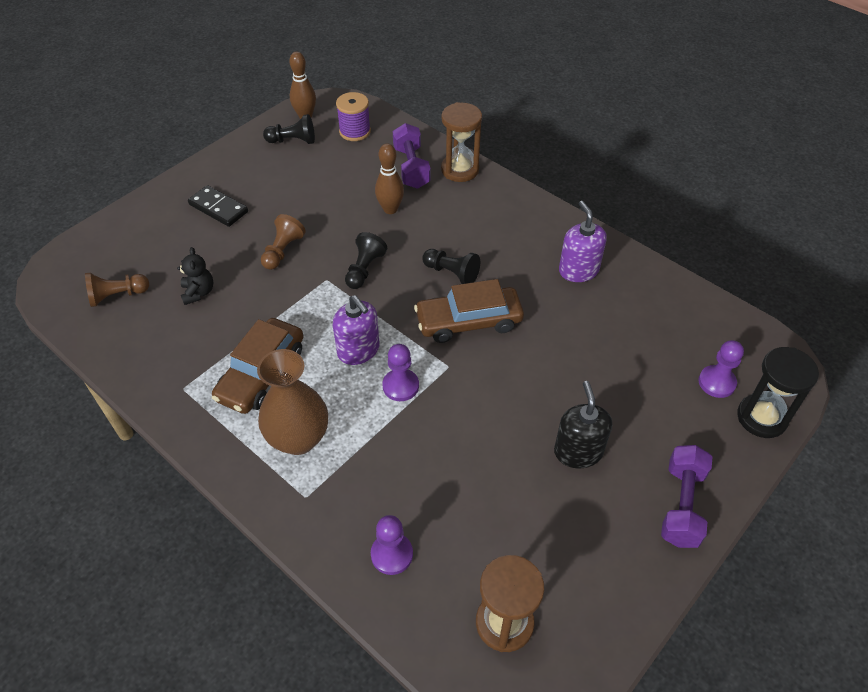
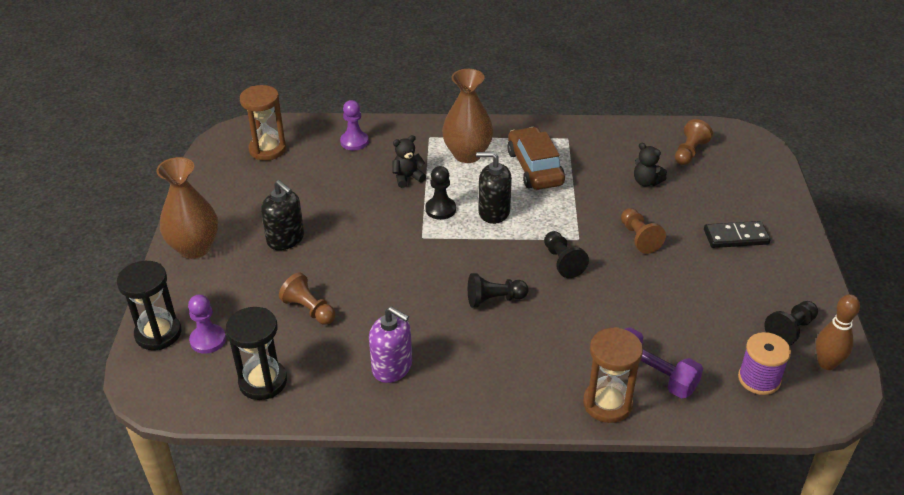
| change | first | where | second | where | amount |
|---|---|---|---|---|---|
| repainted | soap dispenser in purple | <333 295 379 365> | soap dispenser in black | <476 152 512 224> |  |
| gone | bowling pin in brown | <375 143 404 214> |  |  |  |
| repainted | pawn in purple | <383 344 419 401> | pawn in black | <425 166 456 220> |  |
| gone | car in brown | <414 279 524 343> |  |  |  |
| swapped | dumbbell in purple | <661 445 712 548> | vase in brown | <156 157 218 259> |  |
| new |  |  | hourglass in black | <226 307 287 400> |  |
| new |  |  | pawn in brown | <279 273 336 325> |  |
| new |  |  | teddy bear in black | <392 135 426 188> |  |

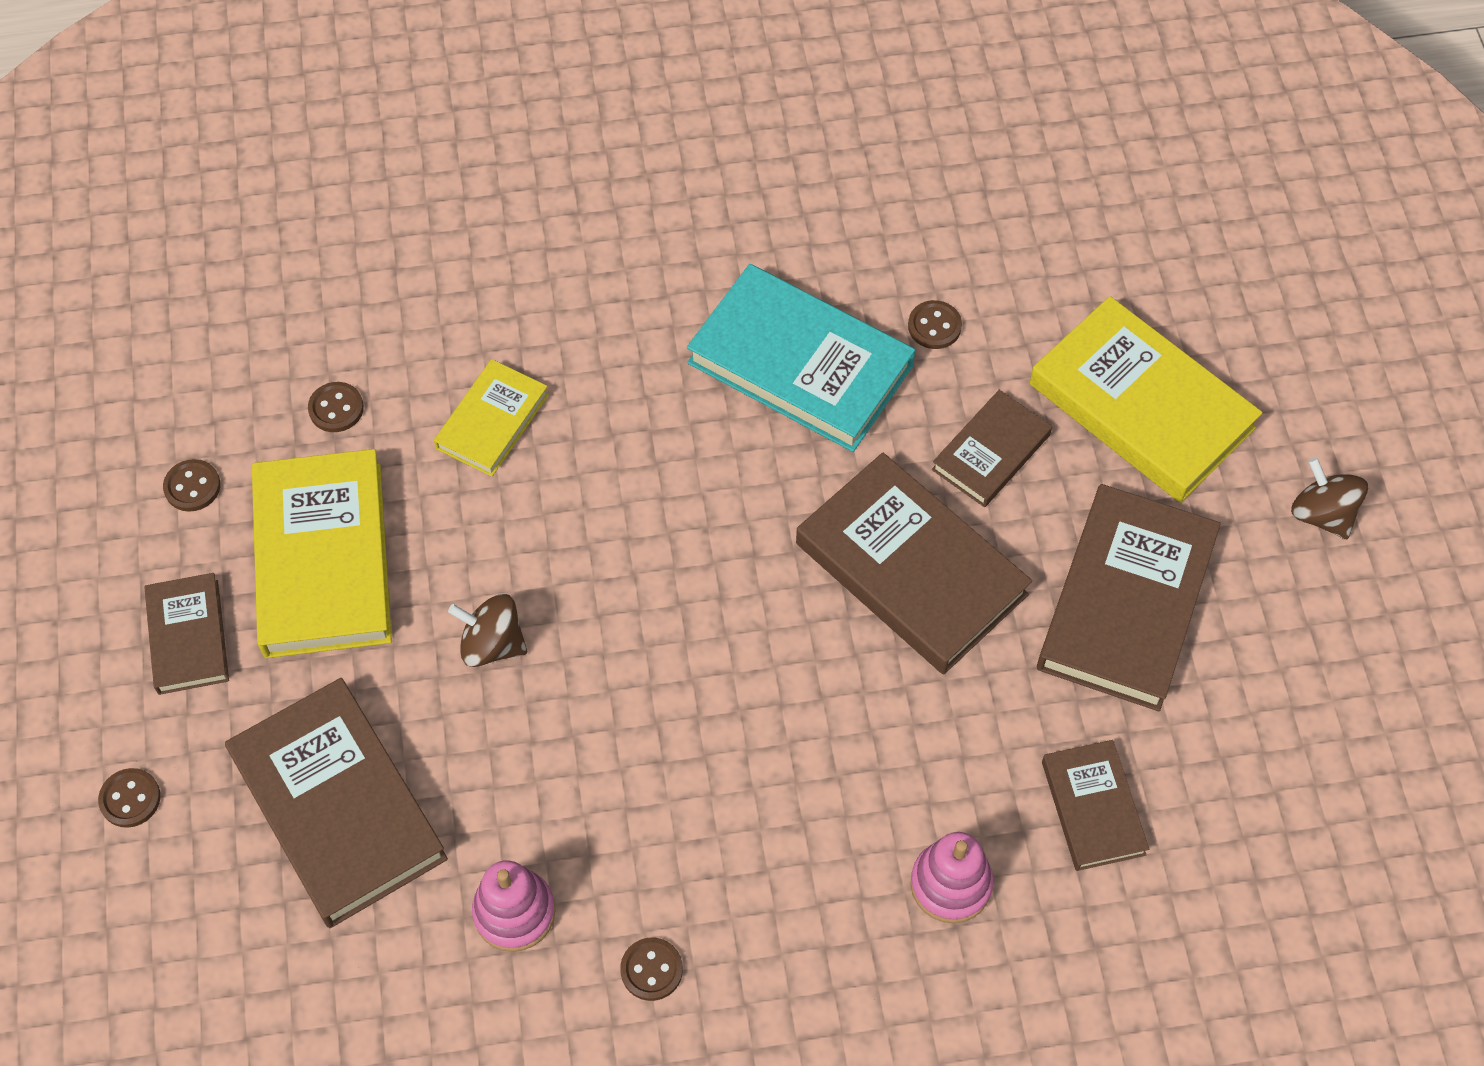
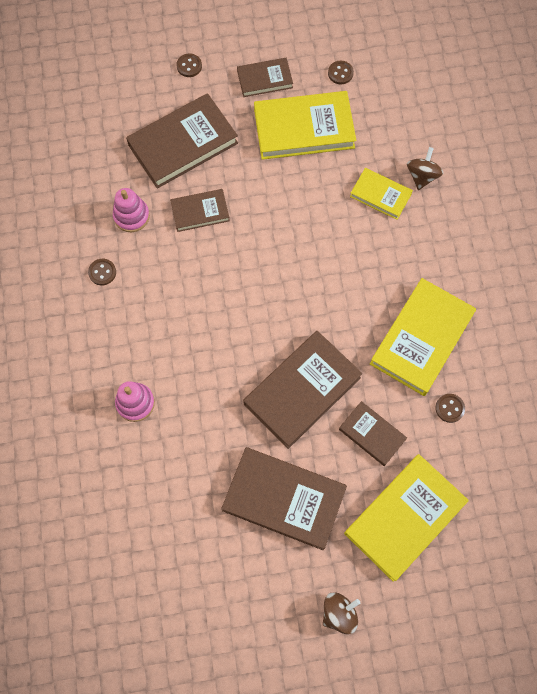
| change | first | where | second | where | amount |
|---|---|---|---|---|---|
| gone | button in brown | <308 382 364 432> |  |  |  |
| shifted | spinning top in brown | <448 594 527 667> |  | <407 147 443 190> |  |
| repainted | book in turquoise | <687 264 915 452> | book in yellow | <370 278 476 396> |  |
| shifted | book in brown | <1042 740 1149 871> |  | <170 189 230 232> |  |

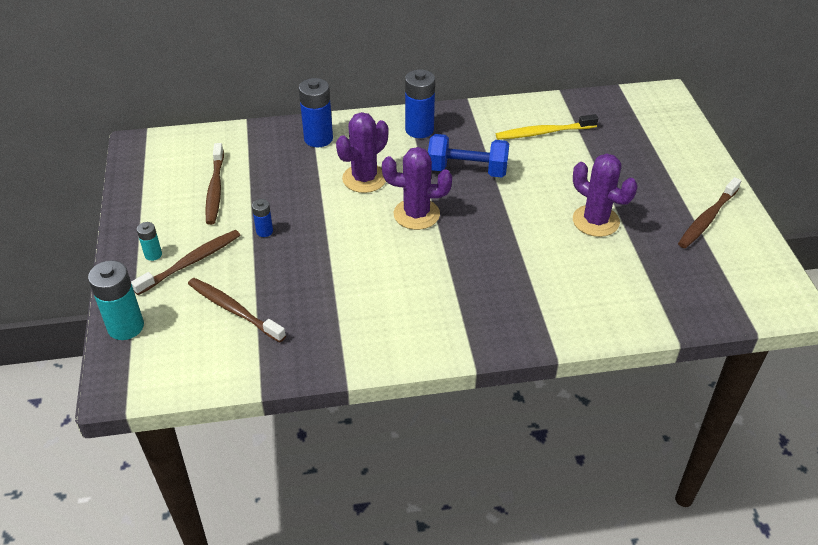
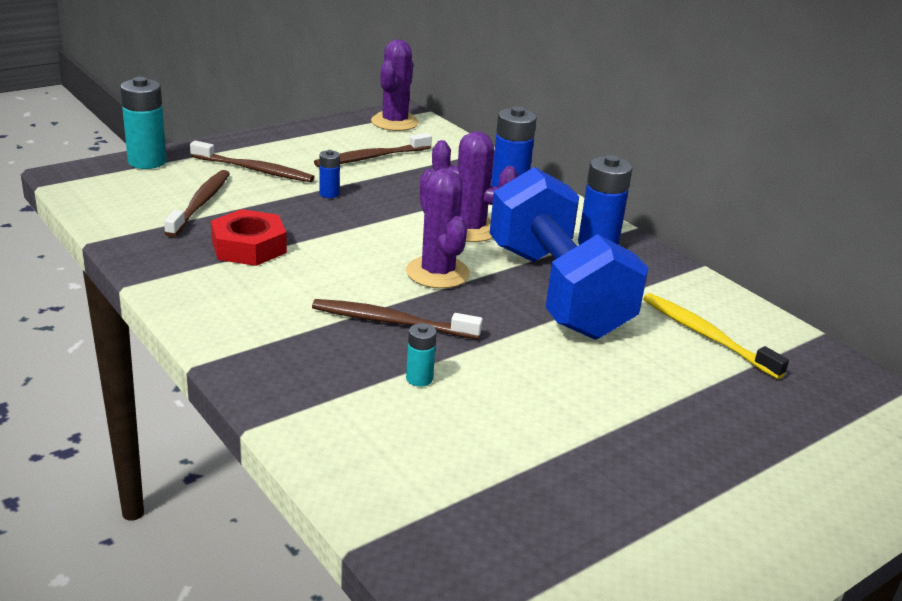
| change | first | where | second | where | amount |
|---|---|---|---|---|---|
| shifted | battery in turquoise | <137 222 162 261> |  | <406 323 437 387> |  |
| scaled | dumbbell in blue | <428 134 509 177> |  | <490 167 648 340> | x1.70 |
| shifted | cactus in purple | <573 153 637 237> |  | <371 39 419 131> |  |
| shifted | toothbrush in brown | <678 177 741 248> |  | <312 299 483 339> |  |
| new |  |  | nut in red | <211 209 287 266> |  |

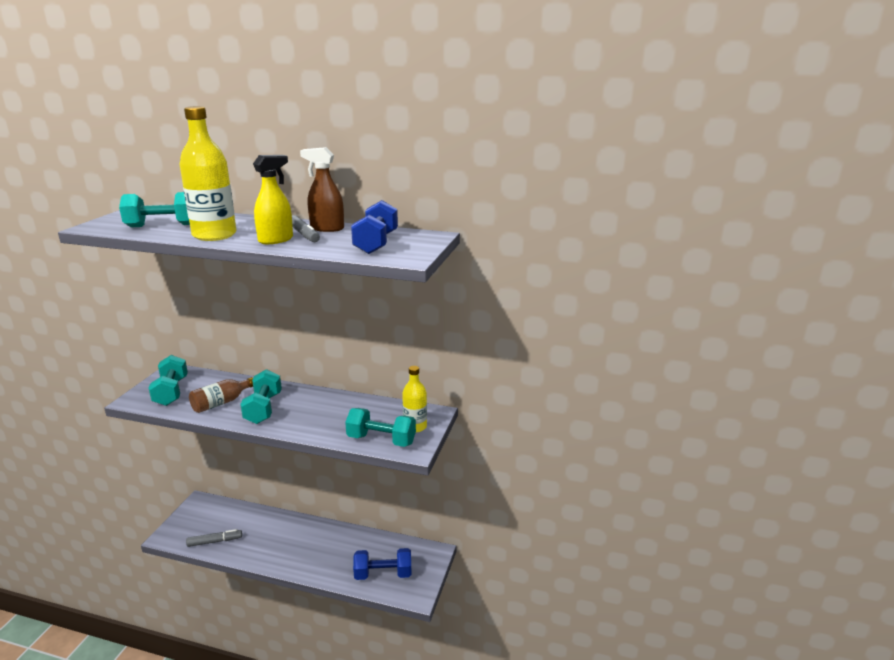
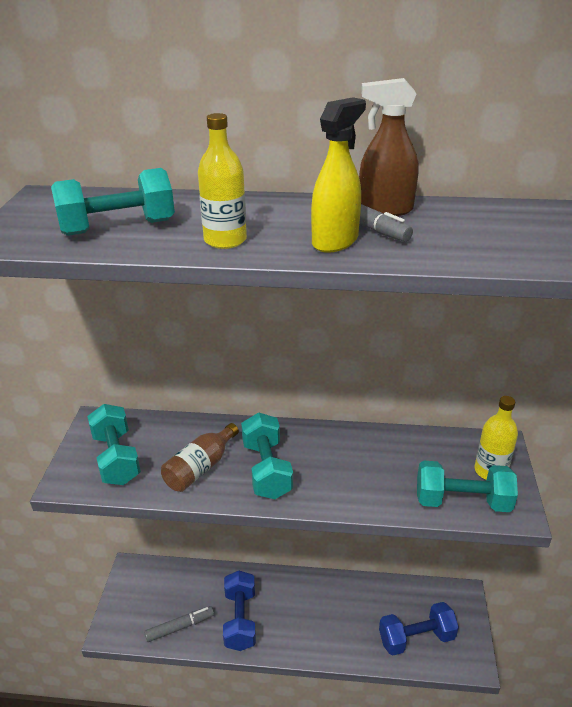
| change | first | where | second | where | amount |
|---|---|---|---|---|---|
| scaled | bottle in yellow | <179 106 237 241> |  | <198 113 247 249> | x0.61 |
| shifted | dumbbell in blue | <351 200 398 254> |  | <223 571 256 651> |  |

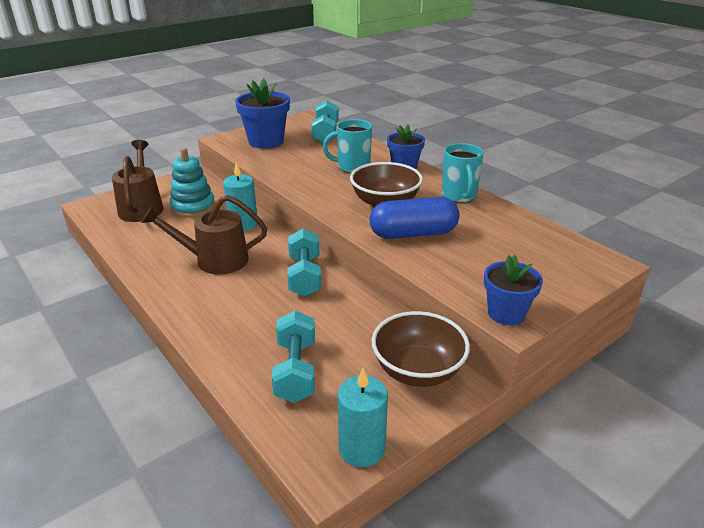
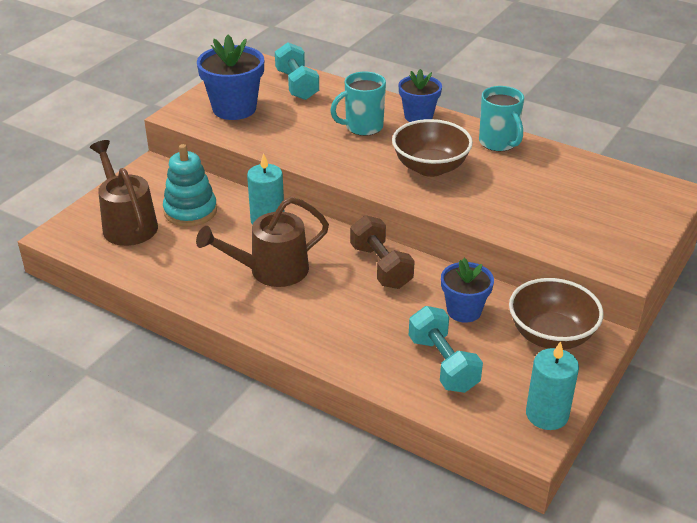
| change | first | where | second | where | amount |
|---|---|---|---|---|---|
| repainted | dumbbell in turquoise | <287 229 321 297> | dumbbell in brown | <350 215 415 289> |  |
| gone | capsule in blue | <370 197 459 239> |  |  |  |
| shifted | flower pot in blue | <484 255 543 325> |  | <441 258 494 323> |  |

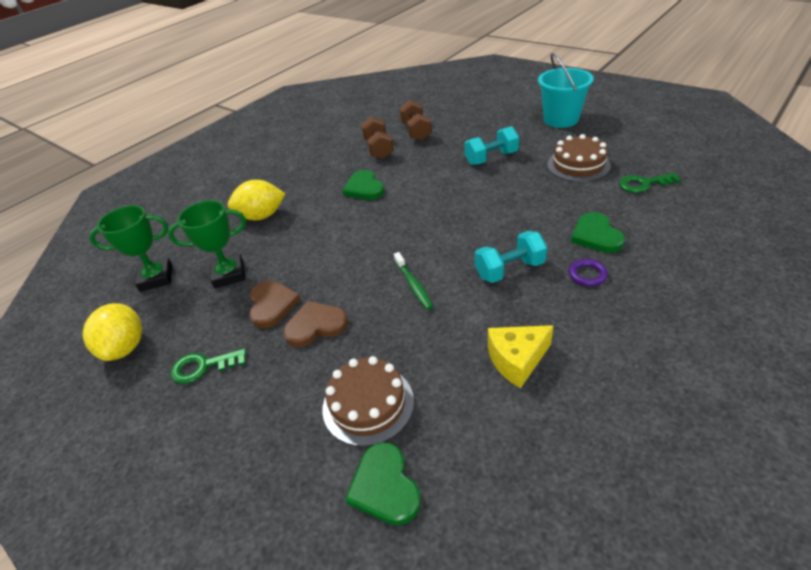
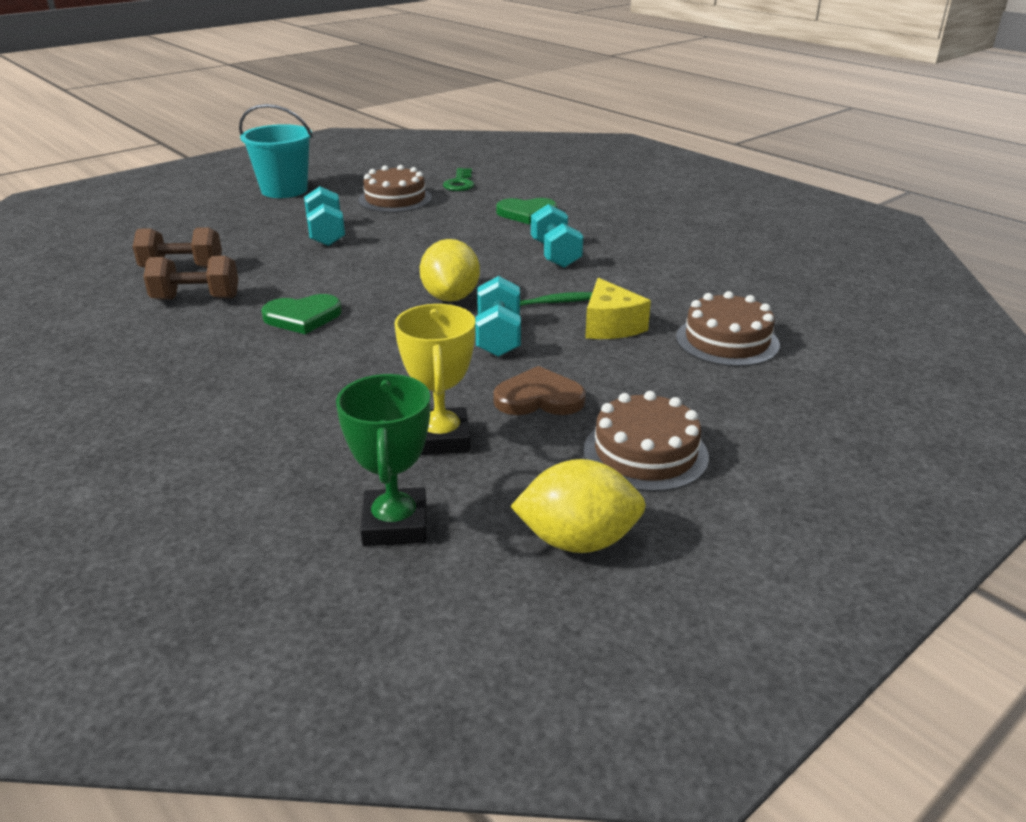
| change | first | where | second | where | amount |
|---|---|---|---|---|---|
| repainted | trophy in green | <168 200 246 288> | trophy in yellow | <394 304 475 455> |  |
| swapped | key in green | <170 348 247 384> | cake in brown | <583 391 709 492> |  |
| shifted | lemon in yellow | <228 180 286 220> |  | <420 239 480 302> |  |
| gone | heart in brown | <283 301 348 347> |  |  |  |
| gone | heart in green | <345 442 421 525> |  |  |  |
| shifted | cheese in yellow | <488 325 554 388> |  | <585 278 651 339> |  |
| gone | ring in purple | <569 259 608 286> |  |  |  |
| new |  |  | dumbbell in turquoise | <475 276 521 357> |  |

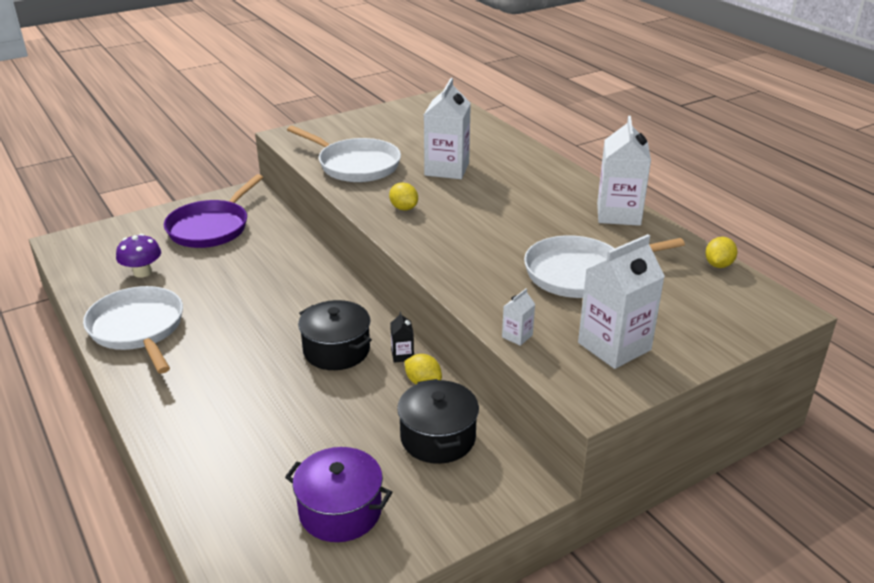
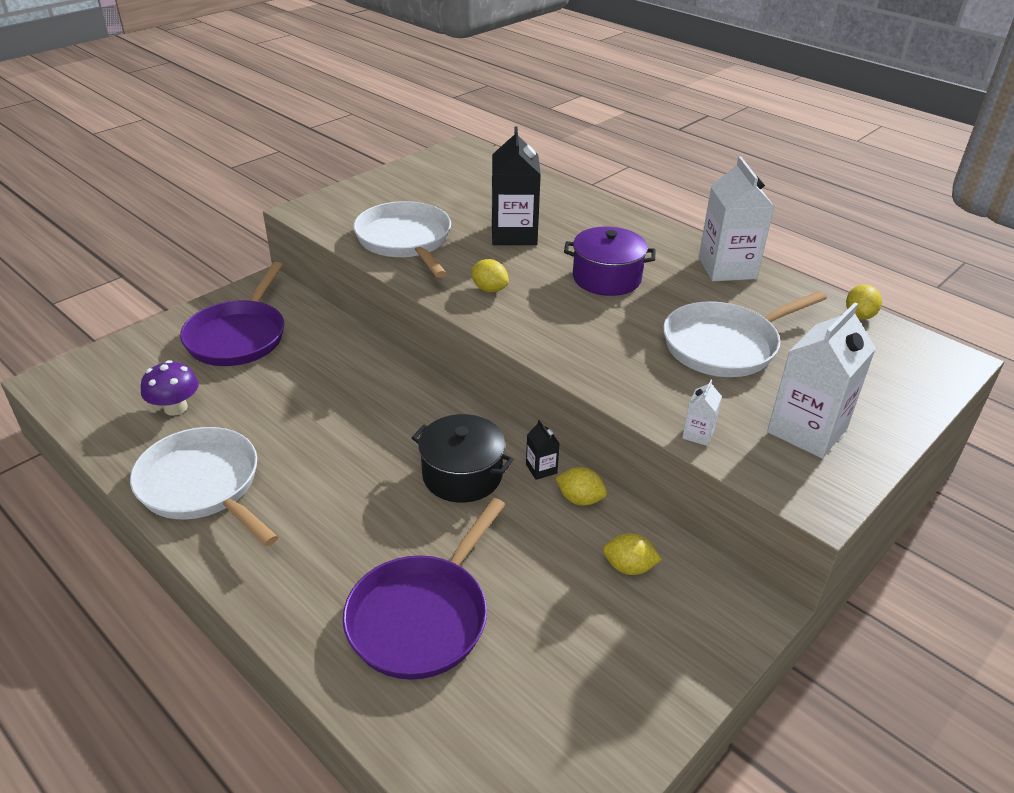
| change | first | where | second | where | amount |
|---|---|---|---|---|---|
| shifted | pot in purple | <285 447 392 542> |  | <564 226 655 296> |  |
| rotated | pan in white | <287 126 401 182> |  | <353 201 451 278> | 135 degrees counterclockwise |
| swapped | pot in black | <397 379 479 464> | lemon in yellow | <603 533 662 575> |  |
| repainted | carton in white | <424 78 471 179> | carton in black | <492 126 541 245> |  |
| new |  |  | pan in purple | <343 498 505 680> |  |

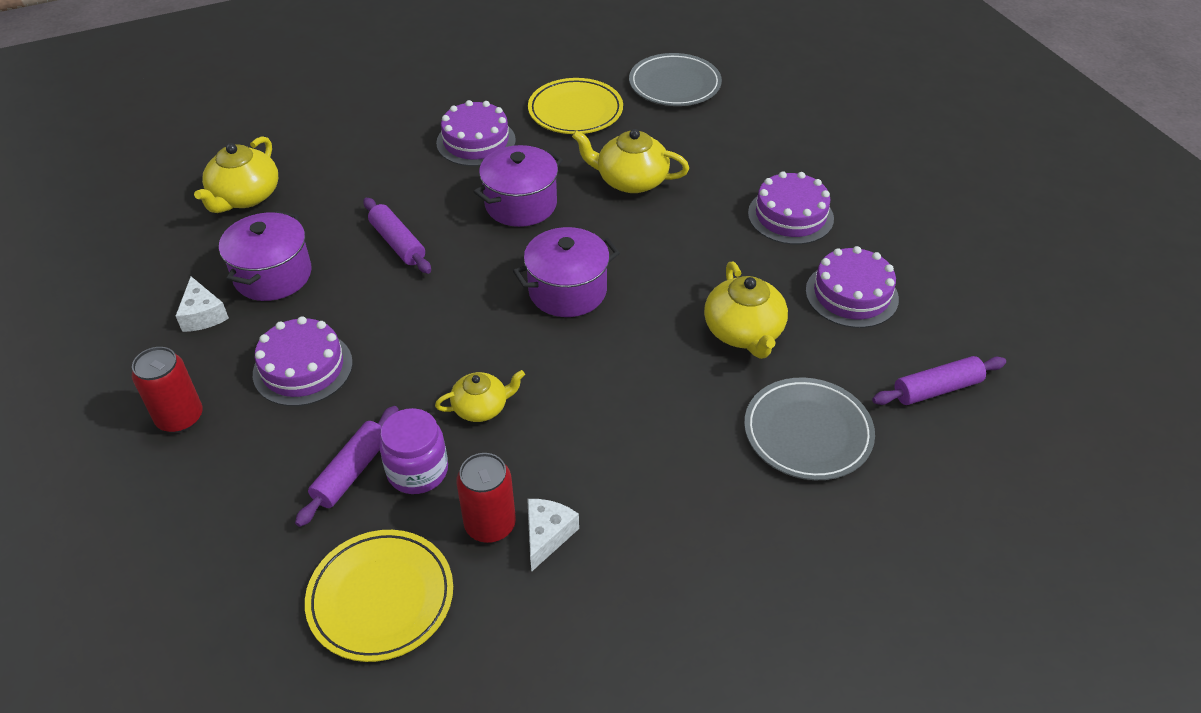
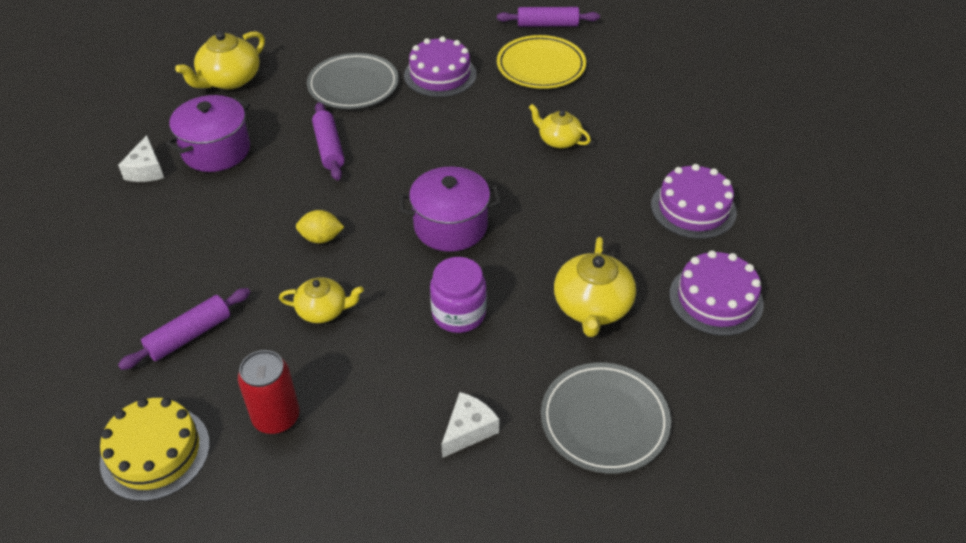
| change | first | where | second | where | amount |
|---|---|---|---|---|---|
| gone | can in red | <132 347 203 433> |  |  |  |
| gone | cake in purple | <253 316 353 406> |  |  |  |
| swapped | plate in yellow | <305 530 453 662> | cake in yellow | <100 398 210 501> |  |
| shifted | jar in purple | <379 408 448 494> |  | <430 257 487 333> |  |
| gone | pot in purple | <474 145 563 227> |  |  |  |
| shifted | cheese in white | <527 499 579 572> |  | <441 392 499 458> |  |
| scaled | teapot in yellow | <572 129 689 193> |  | <529 104 591 148> | x0.64 |
| shifted | plate in grey | <629 53 722 106> |  | <307 53 399 109> |  |
| shifted | rolling pin in purple | <872 356 1006 405> |  | <497 7 600 27> |  |
| new |  |  | lemon in yellow | <296 210 344 243> |  |

